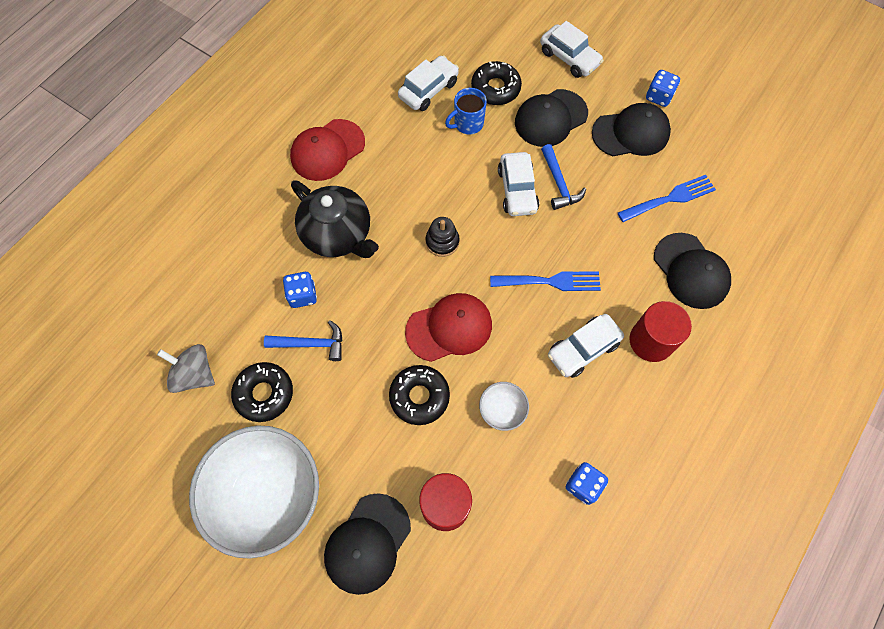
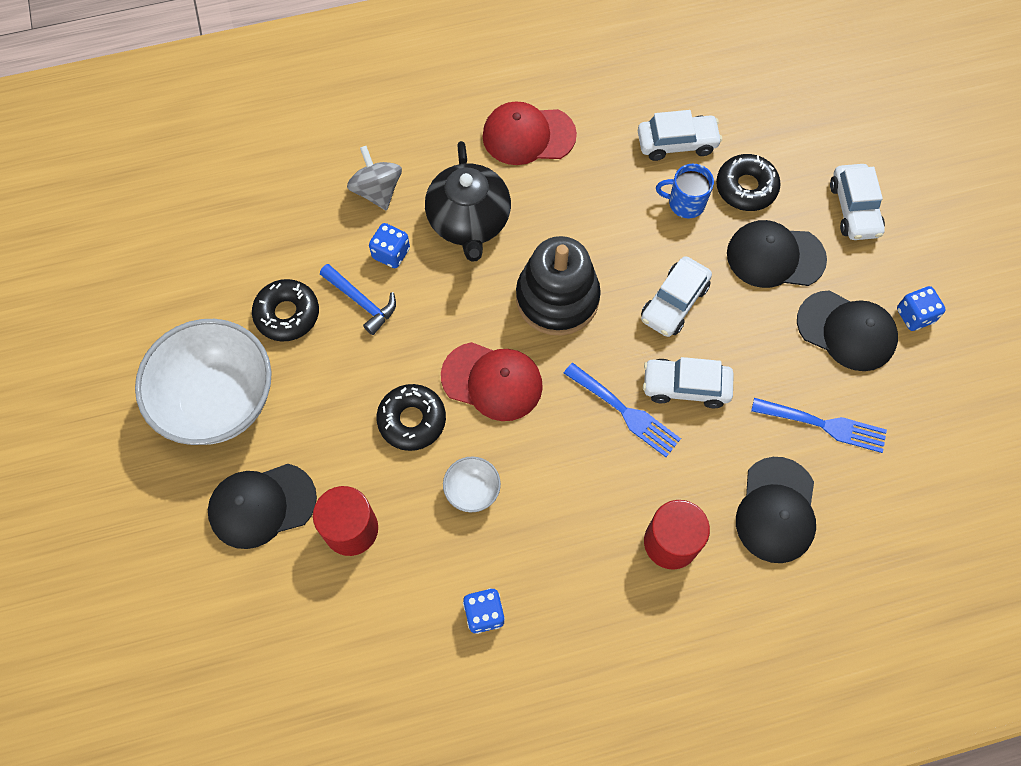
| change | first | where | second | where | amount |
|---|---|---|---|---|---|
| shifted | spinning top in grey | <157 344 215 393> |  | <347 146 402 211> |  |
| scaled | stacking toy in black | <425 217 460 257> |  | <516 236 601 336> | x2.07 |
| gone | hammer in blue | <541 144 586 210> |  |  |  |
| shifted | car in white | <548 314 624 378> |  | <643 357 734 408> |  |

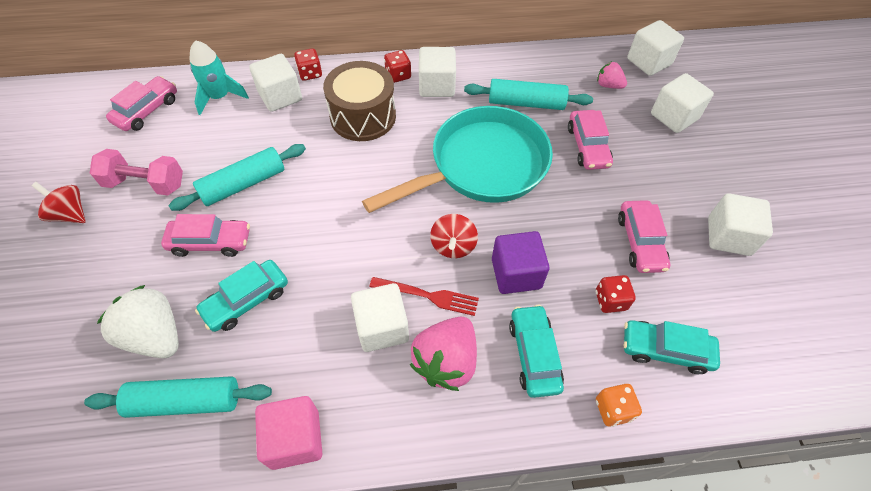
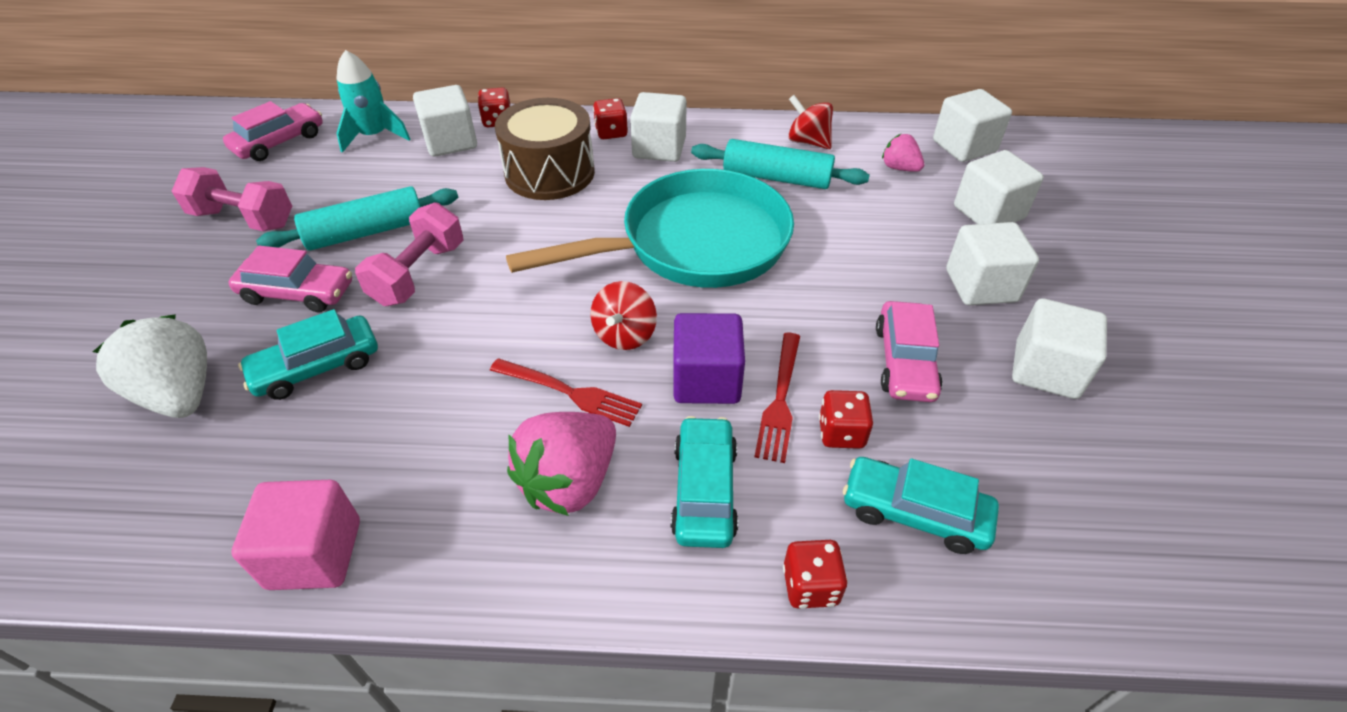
| change | first | where | second | where | amount |
|---|---|---|---|---|---|
| shifted | spinning top in red | <32 182 86 223> |  | <788 95 833 149> |  |
| gone | rolling pin in turquoise | <84 376 272 418> |  |  |  |
| shifted | cube in white | <351 283 409 352> |  | <946 222 1039 305> |  |
| gone | car in pink | <568 110 613 170> |  |  |  |
| repainted | dice in orange | <596 384 642 427> | dice in red | <783 540 848 609> |  |
| new |  |  | dumbbell in pink | <355 202 463 306> |  |
| new |  |  | fork in red | <755 333 800 463> |  |

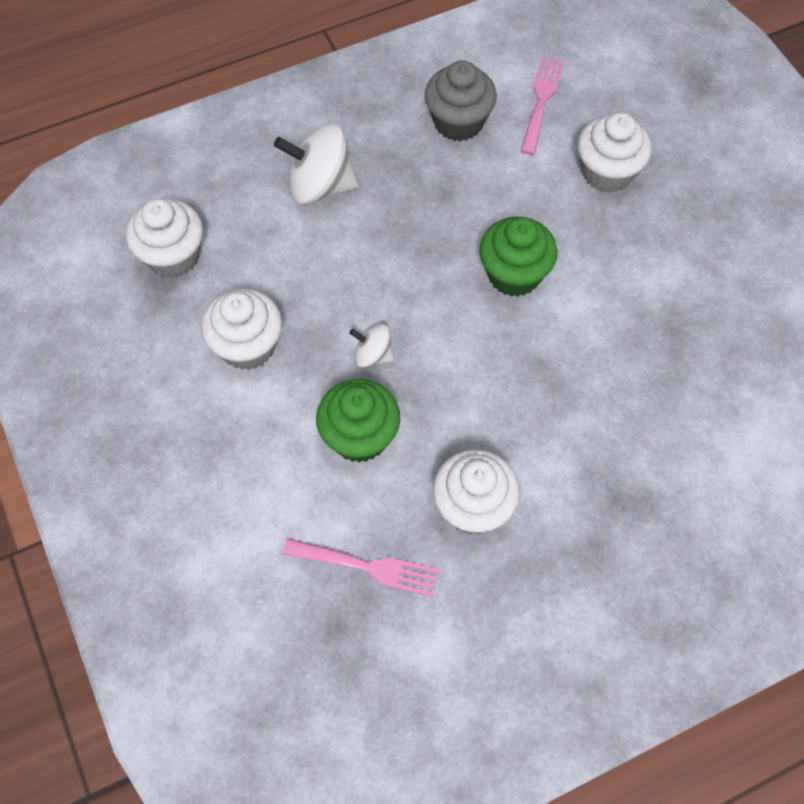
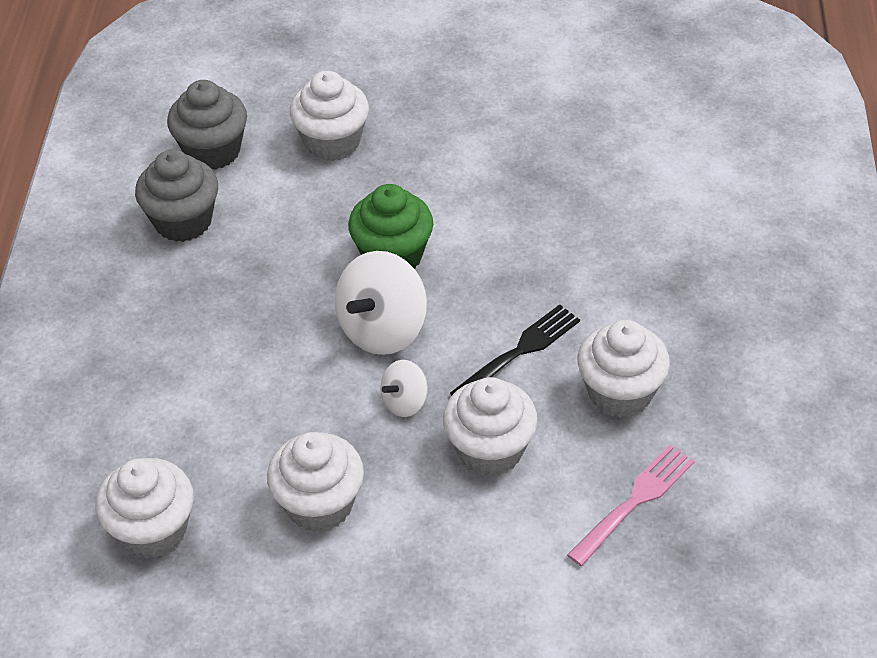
| change | first | where | second | where | amount |
|---|---|---|---|---|---|
| shifted | spinning top in white | <274 124 358 204> |  | <335 251 427 355> |  |
| repainted | cupcake in green | <316 379 400 463> | cupcake in white | <443 377 538 476> |  |
| swapped | fork in pink | <521 56 564 155> | cupcake in grey | <167 80 247 170> |  |
| new |  |  | fork in black | <450 304 580 395> |  |

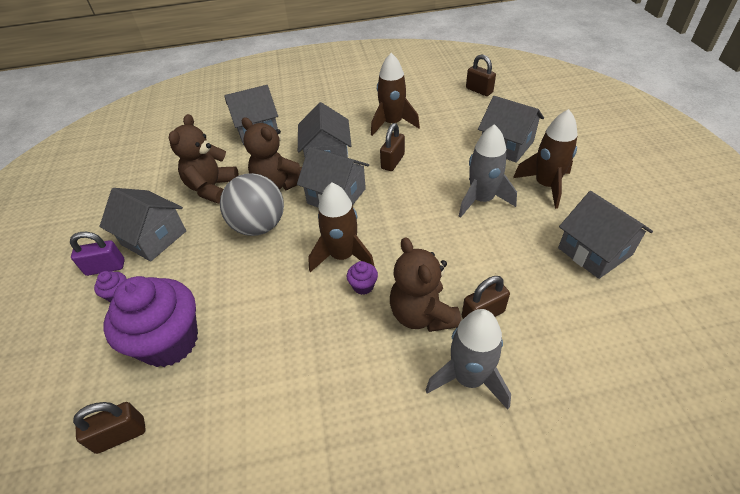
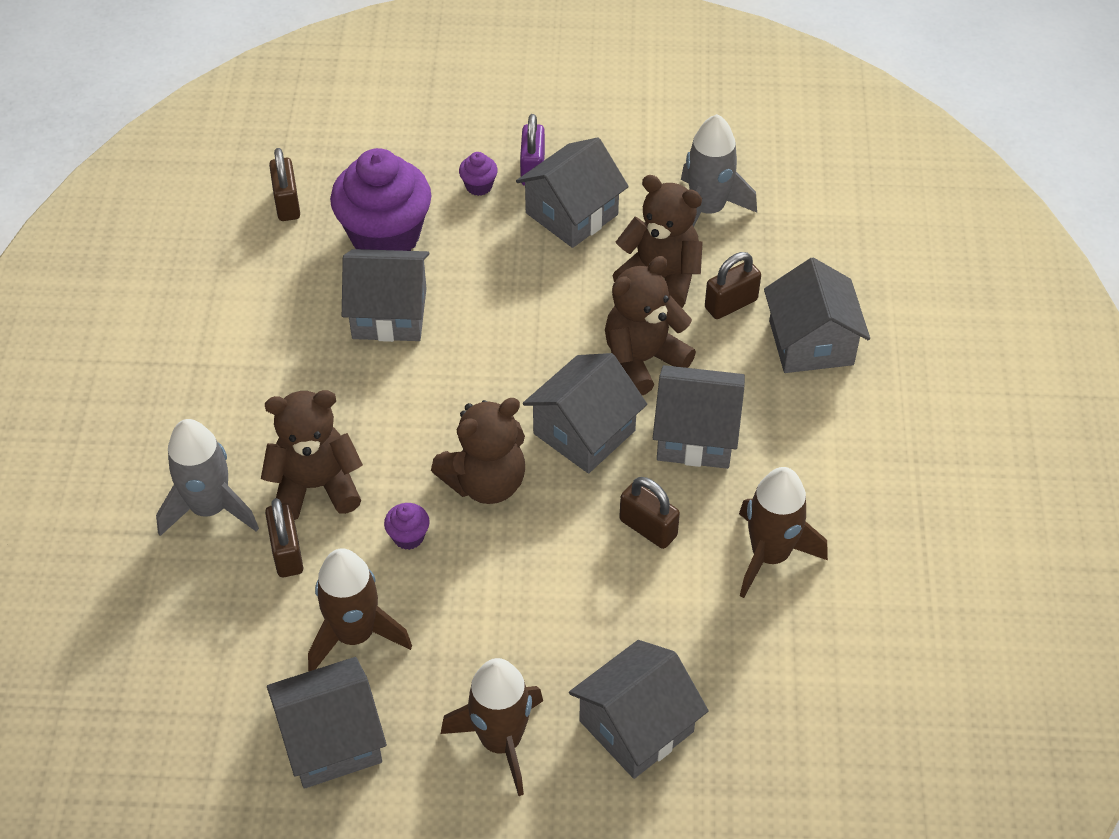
| change | first | where | second | where | amount |
|---|---|---|---|---|---|
| gone | ball in grey | <220 173 284 236> |  |  |  |
| shifted | rocket in brown | <308 182 375 272> |  | <308 549 412 671> |  |
| shifted | cupcake in purple | <347 261 378 295> |  | <384 503 430 550> |  |
| shifted | rocket in grey | <459 124 517 218> |  | <681 114 757 227> |  |
| shifted | padlock in brown | <466 55 496 96> |  | <705 252 761 319> |  |
| new |  |  | house in grey | <342 249 429 342> |  |
| new |  |  | teddy bear in brown | <431 398 525 504> |  |

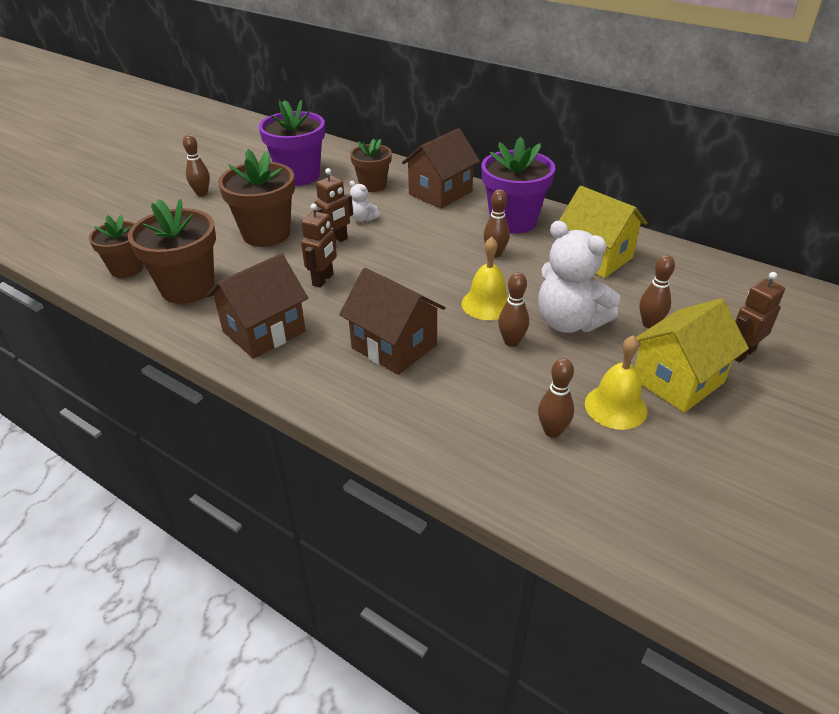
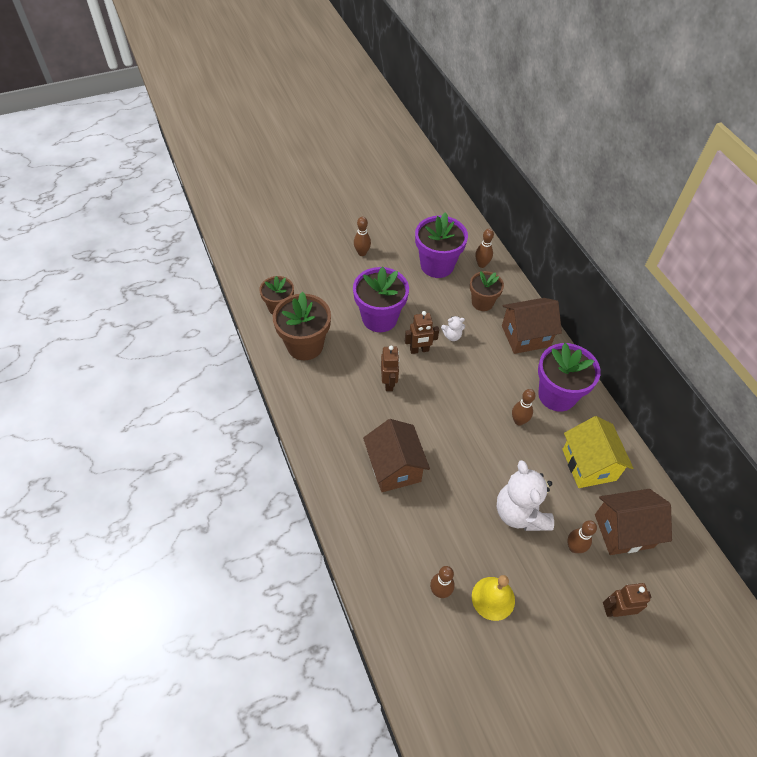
| change | first | where | second | where | amount |
|---|---|---|---|---|---|
| shifted | house in brown | <206 253 308 359> |  | <595 489 672 555> |  |
| repainted | flower pot in brown | <218 149 295 247> | flower pot in purple | <353 267 409 332> |  |
| rotated | robot in brown | <301 204 337 288> |  | <381 346 400 391> | 60 degrees counterclockwise |
| rotated | teddy bear in white | <350 181 380 222> |  | <441 316 465 341> | 75 degrees counterclockwise |
| gone | bell in yellow | <462 237 509 320> |  |  |  |
| shifted | bowling pin in brown | <498 272 529 347> |  | <475 229 494 268> |  |
| gone | house in yellow | <635 298 749 413> |  |  |  |

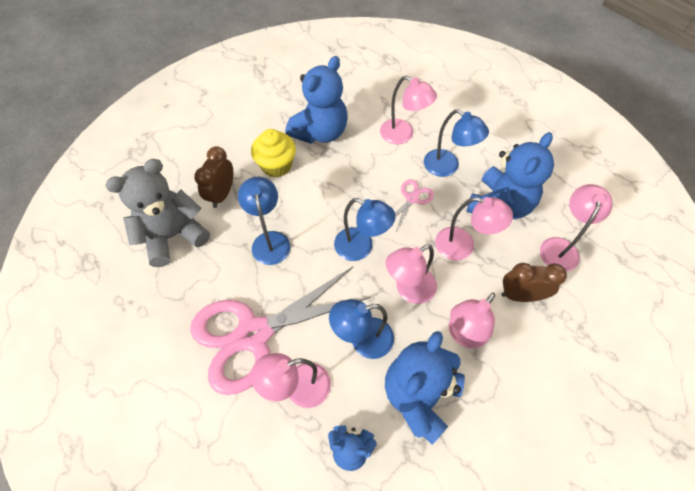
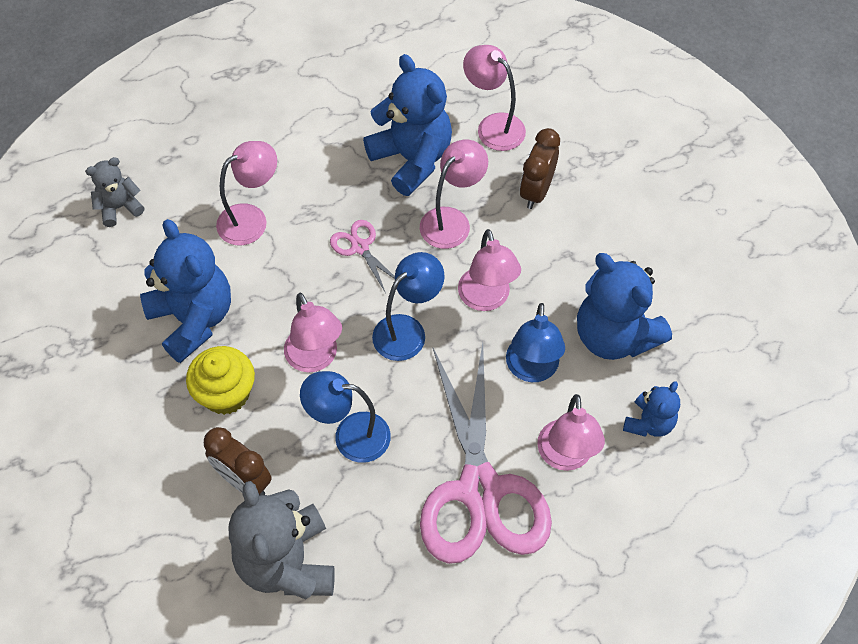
| change | first | where | second | where | amount |
|---|---|---|---|---|---|
| gone | lamp in blue | <424 109 489 177> |  |  |  |
| shifted | lamp in pink | <449 293 495 349> |  | <284 293 342 373> |  |
| new |  |  | teddy bear in grey | <85 157 144 227> |  |

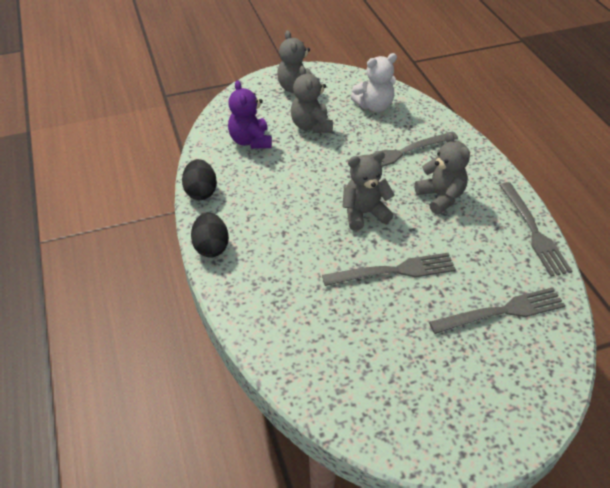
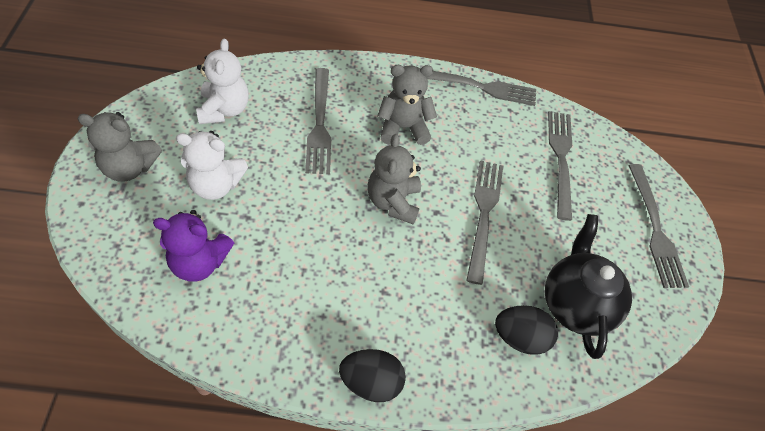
| change | first | where | second | where | amount |
|---|---|---|---|---|---|
| shifted | egg in black | <182 159 217 200> |  | <495 305 558 355> |  |
| repainted | teddy bear in grey | <291 66 333 133> | teddy bear in white | <176 131 248 200> |  |
| new |  |  | teapot in black | <545 214 632 359> |  |
| new |  |  | fork in grey | <628 164 689 288> |  |

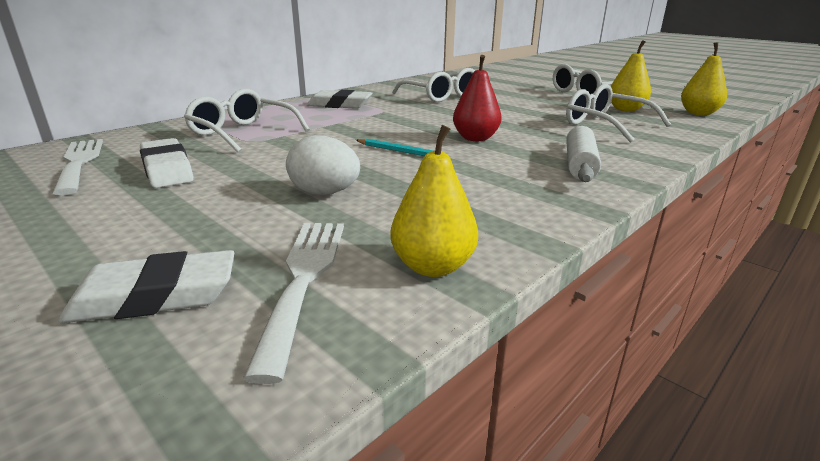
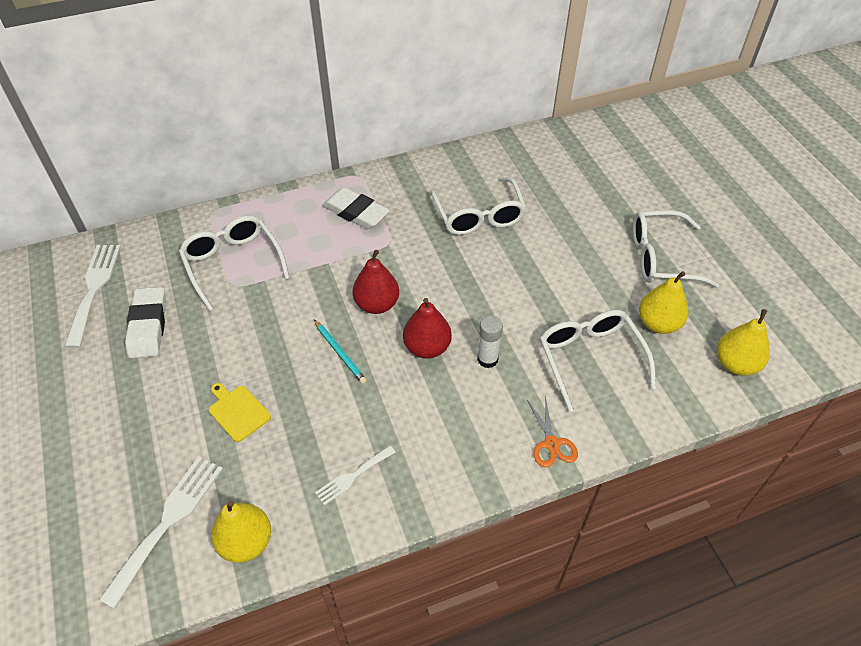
| change | first | where | second | where | amount |
|---|---|---|---|---|---|
| gone | eraser in white | <58 250 234 323> |  |  |  |
| swapped | egg in white | <286 135 360 195> | cutting board in yellow | <209 383 271 442> |  |
| gone | rolling pin in white | <566 126 601 182> |  |  |  |
| new |  |  | fork in white | <315 446 396 505> |  |
| new |  |  | pear in red | <352 250 399 314> |  |
| new |  |  | glue stick in white | <477 316 503 368> |  |
| new |  |  | scissors in orange | <527 396 578 468> |  |

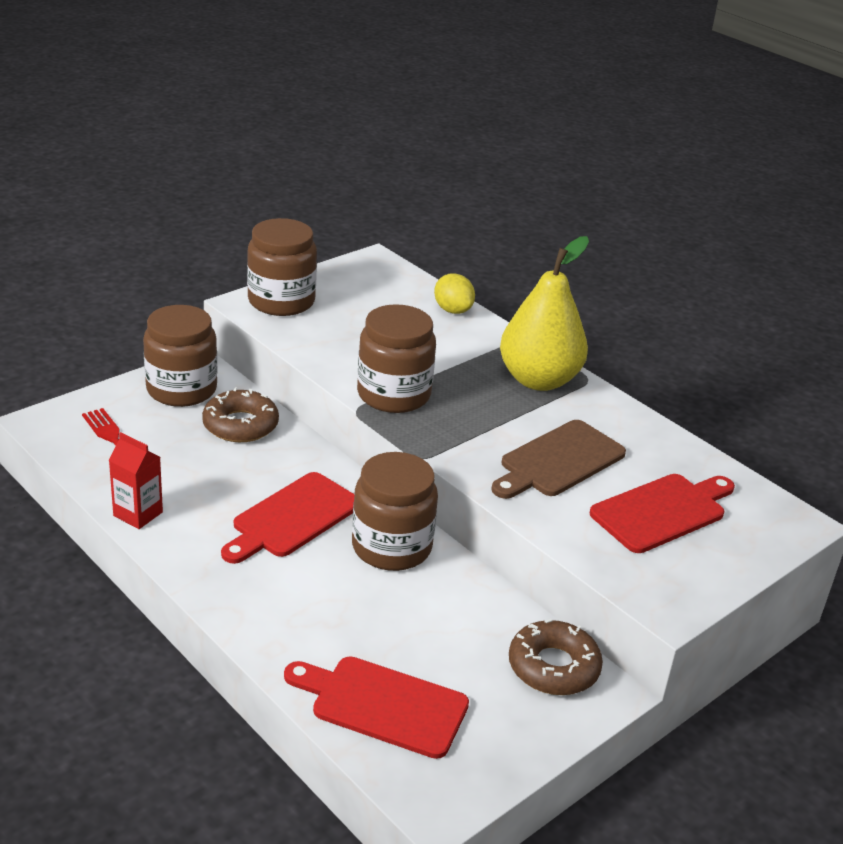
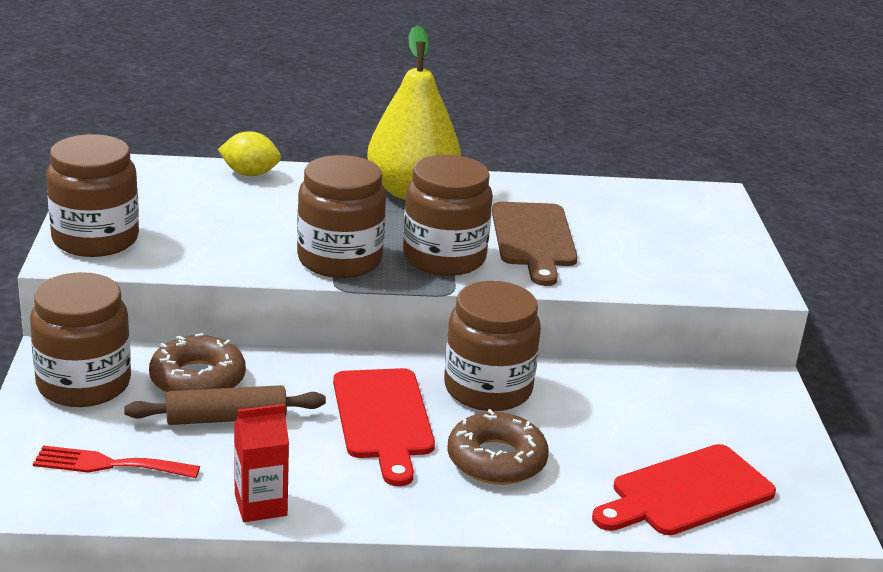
| change | first | where | second | where | amount |
|---|---|---|---|---|---|
| shifted | donut in brown | <509 619 603 695> |  | <447 409 549 485> |  |
| gone | cutting board in red | <590 474 735 553> |  |  |  |
| new |  |  | rolling pin in brown | <124 385 326 425> |  |
| new |  |  | jar in brown | <403 155 493 276> |  |

